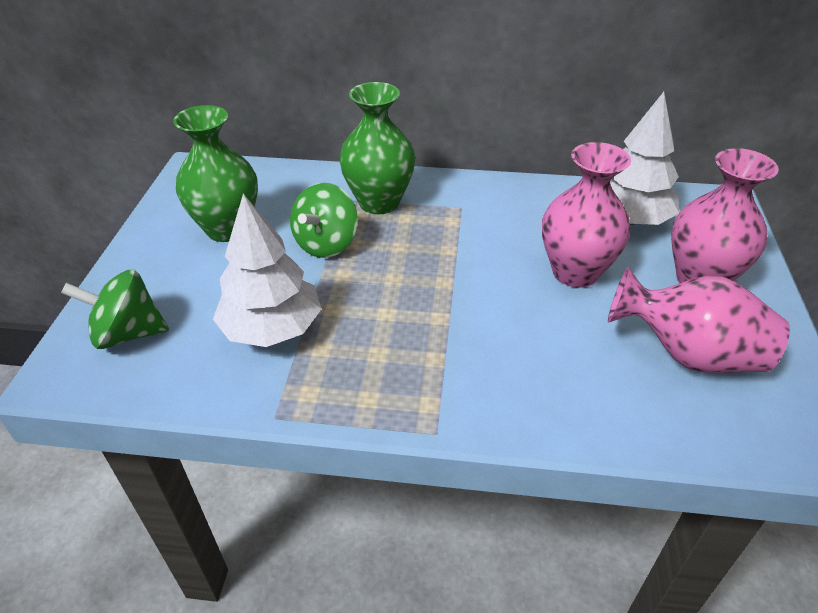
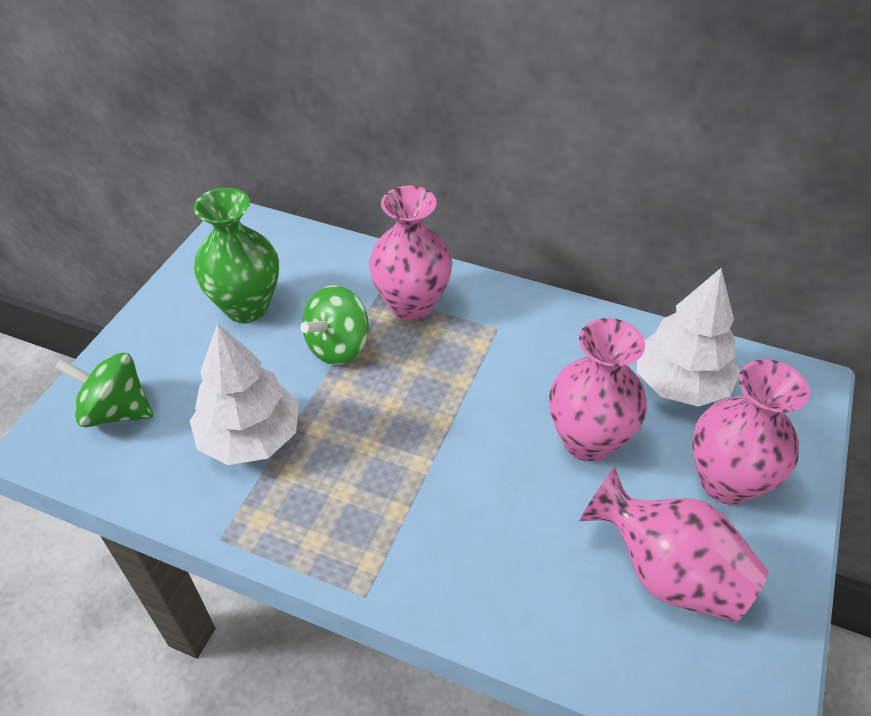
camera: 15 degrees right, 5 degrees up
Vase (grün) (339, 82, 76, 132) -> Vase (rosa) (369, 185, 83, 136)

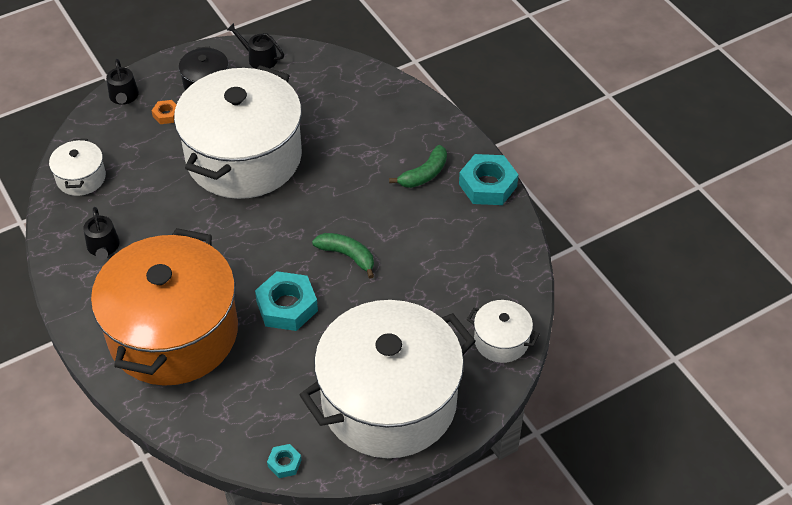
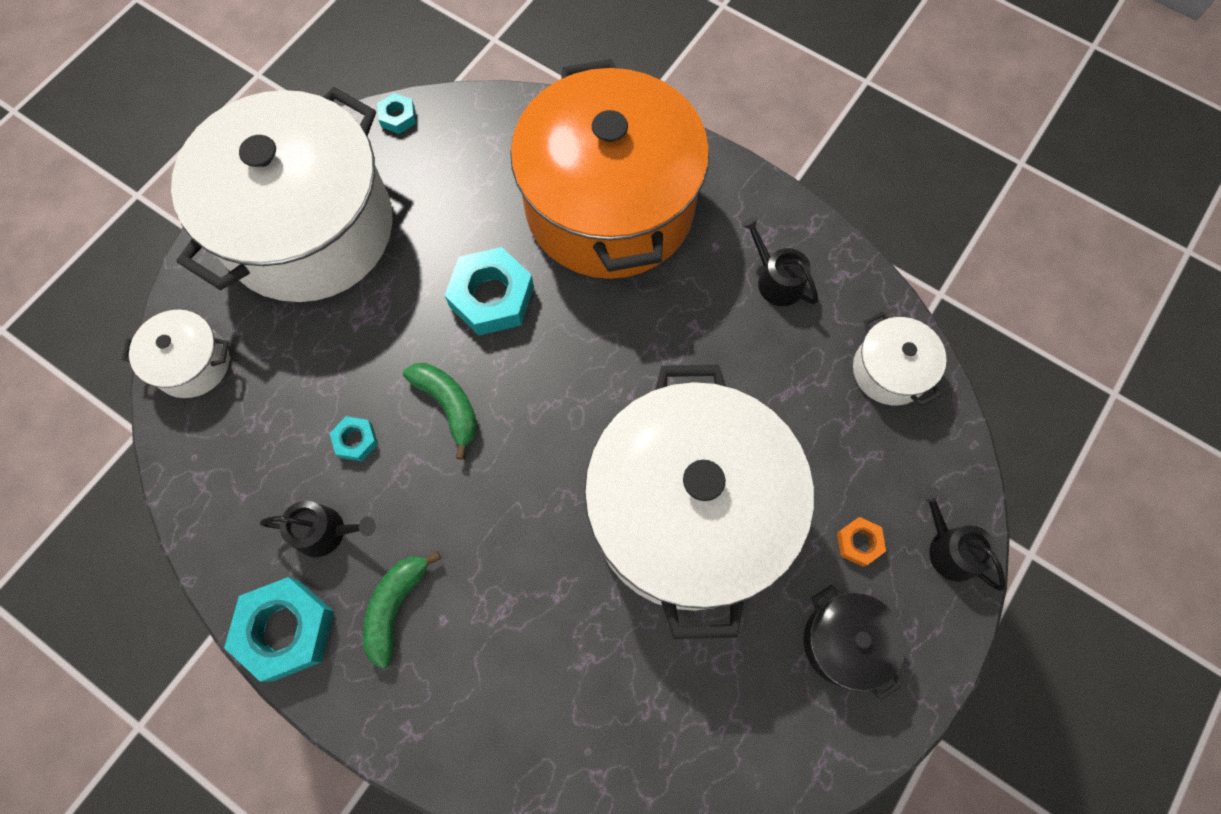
camera: 155 degrees right, 20 degrees up
none -> Sechskantmutter (türkis) (329, 416, 49, 45)
Gießkanne (schwarz) (227, 23, 57, 46) -> Gießkanne (schwarz) (260, 501, 116, 56), relocated
Banane (grün) (312, 233, 62, 45) -> Banane (grün) (403, 363, 74, 97), 135 degrees counterclockwise

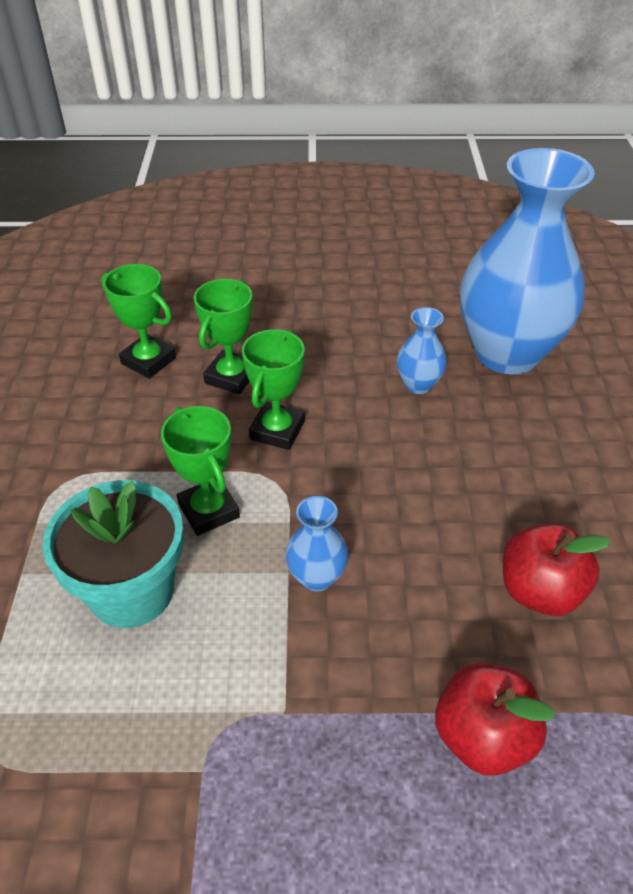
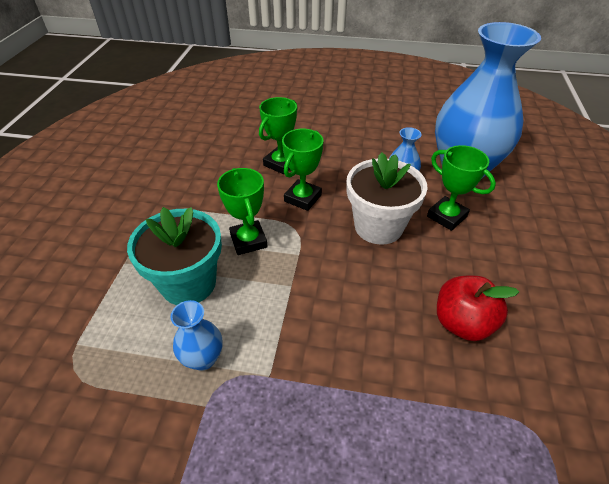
camera: 10 degrees right, 0 degrees up
Apfel (rot) (435, 663, 121, 113) -> none
none -> Blumentopf (weiß) (346, 152, 82, 93)
Pokal (grün) (101, 264, 75, 115) -> Pokal (grün) (427, 145, 69, 86), relocated
Vase (blau) (286, 496, 62, 96) -> Vase (blau) (171, 300, 51, 71), relocated

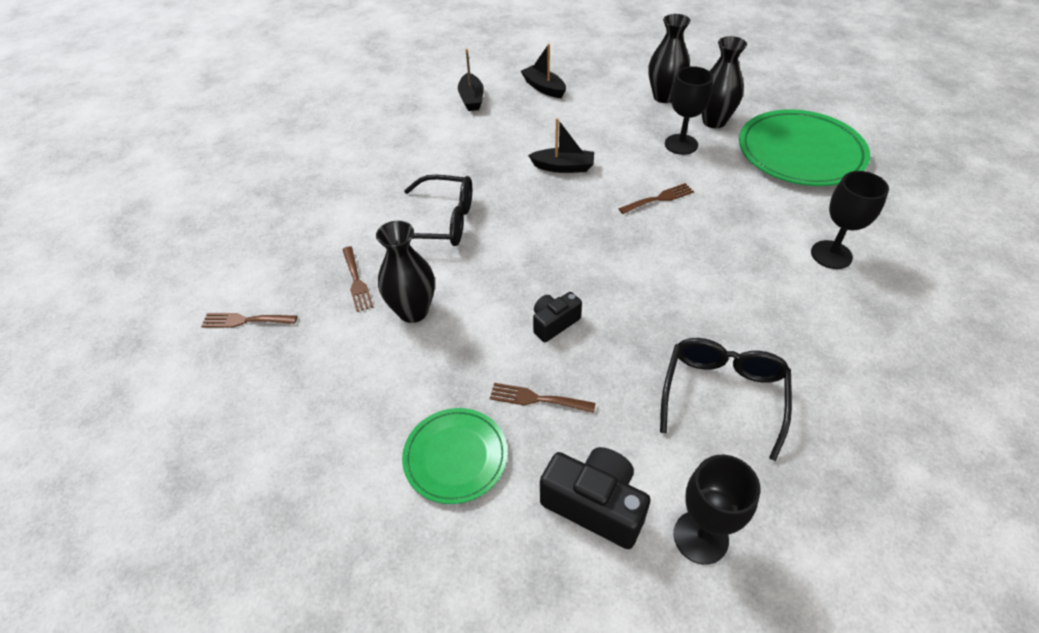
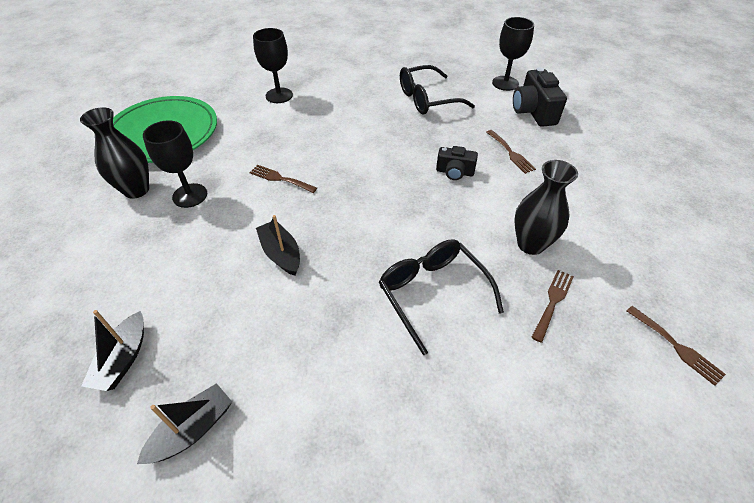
camera: 130 degrees left, 0 degrees up
Teller (grün) (402, 408, 106, 96) -> none
Vase (schwarz) (648, 14, 43, 89) -> none

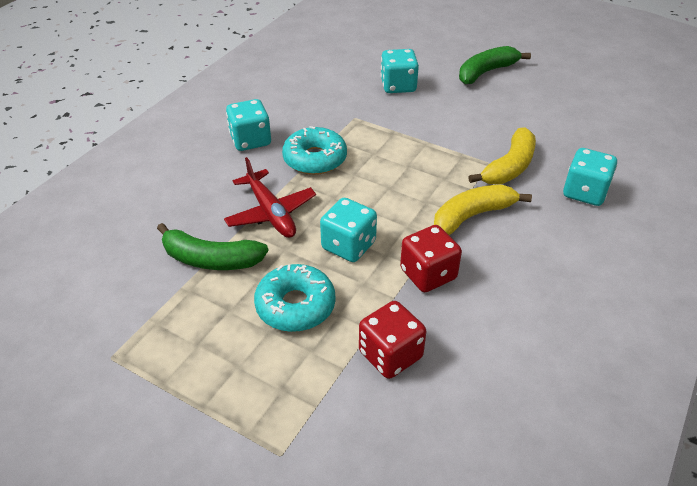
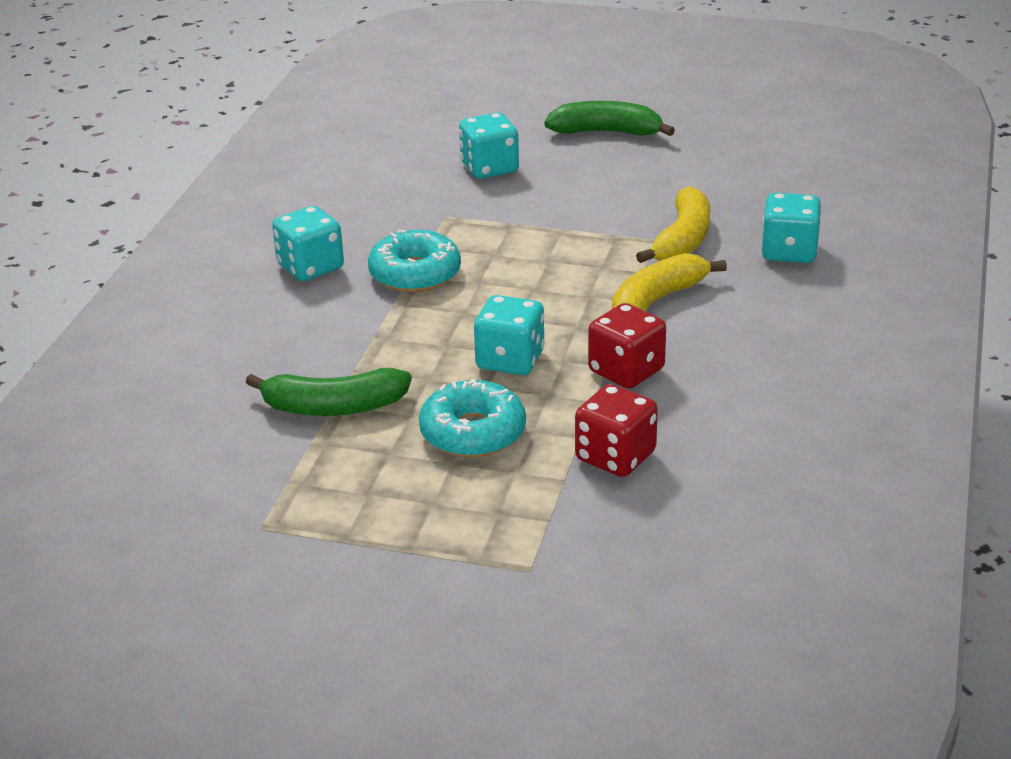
camera: 15 degrees left, 10 degrees down
Flugzeug (rot) (224, 157, 92, 81) -> none
Banane (grün) (459, 46, 72, 38) -> Banane (grün) (544, 101, 131, 35), 60 degrees clockwise

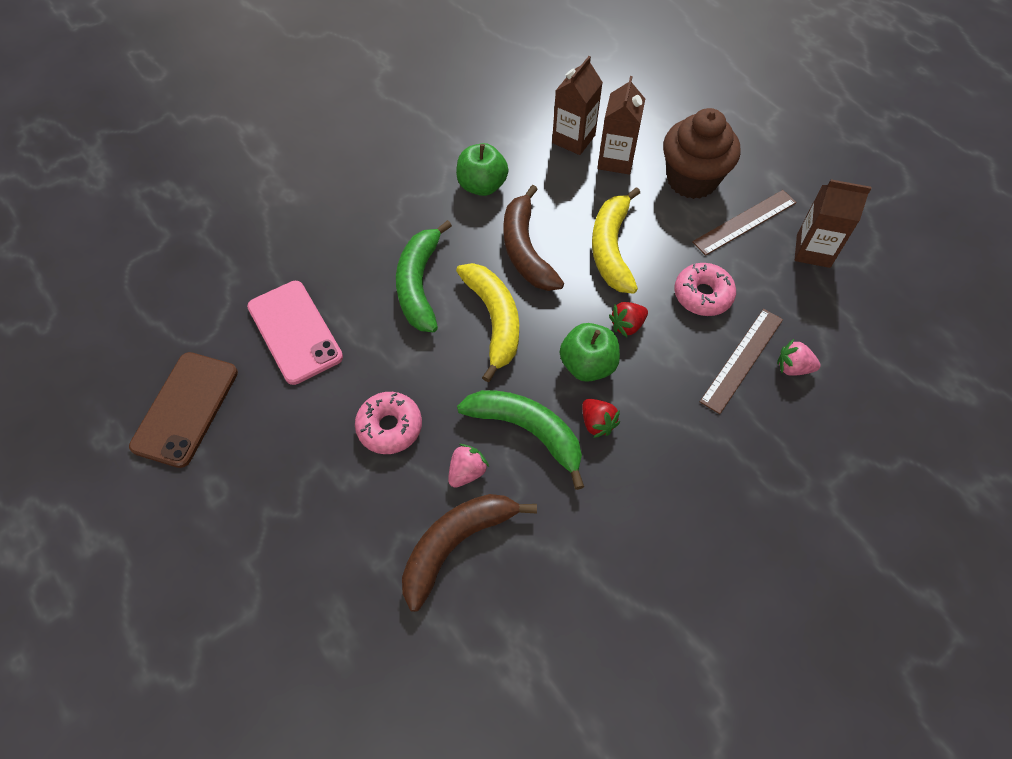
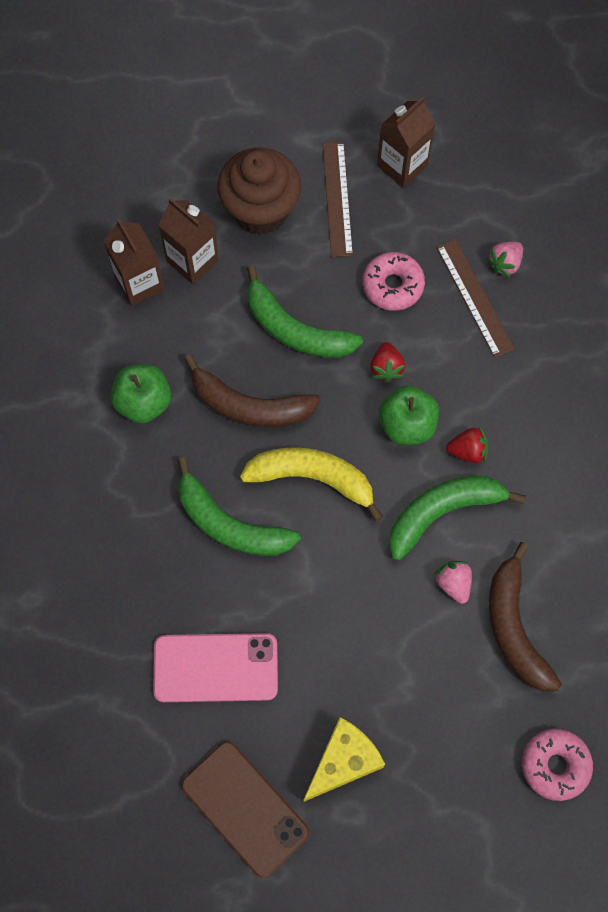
camera: 60 degrees left, 10 degrees up
none -> Käse (gelb) (303, 717, 82, 85)
Donut (rosa) (355, 392, 67, 62) -> Donut (rosa) (522, 728, 71, 73), relocated
Banane (gelb) (592, 187, 48, 107) -> Banane (grün) (247, 265, 116, 93)

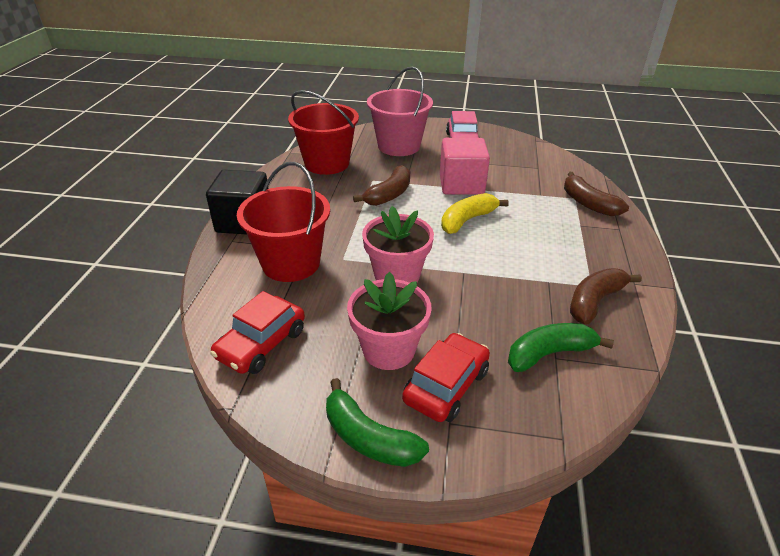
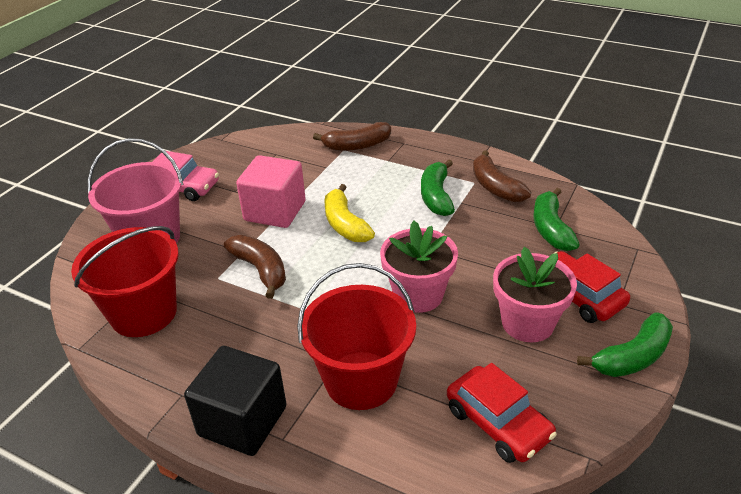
camera: 70 degrees left, 0 degrees up
none -> Banane (grün) (421, 160, 34, 56)

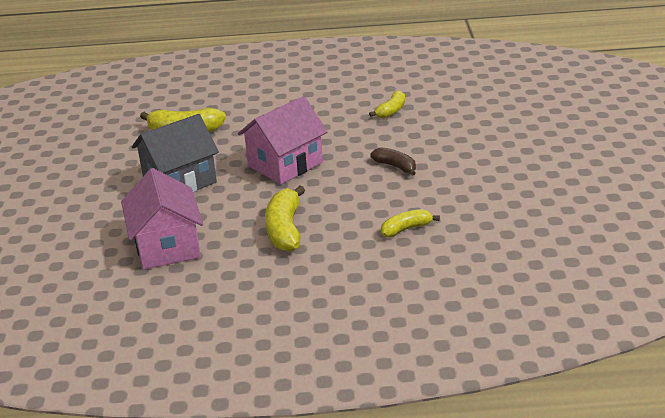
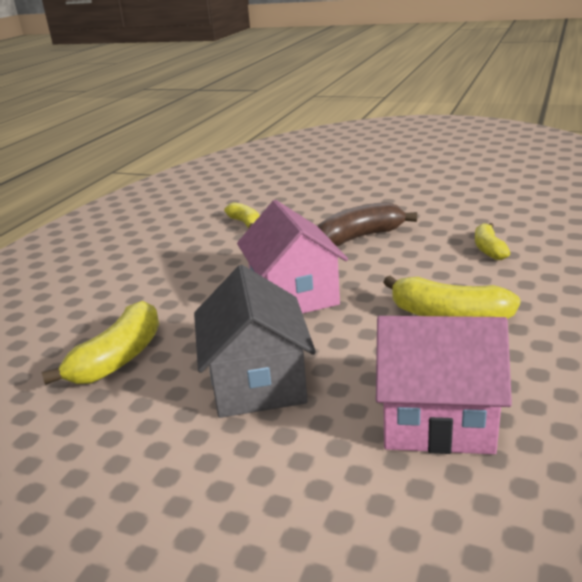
camera: 65 degrees left, 5 degrees down
Banane (braun) (370, 147, 46, 28) -> Banane (braun) (318, 202, 99, 44), x1.63

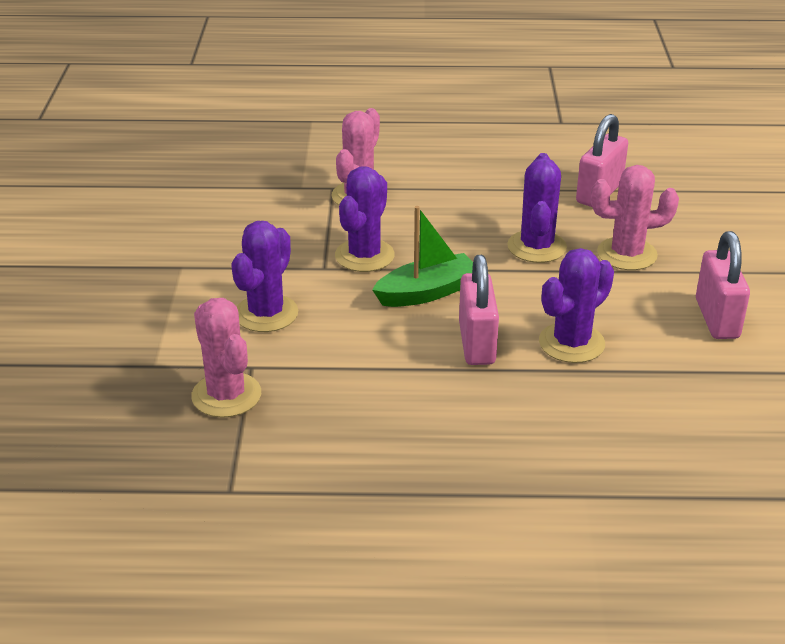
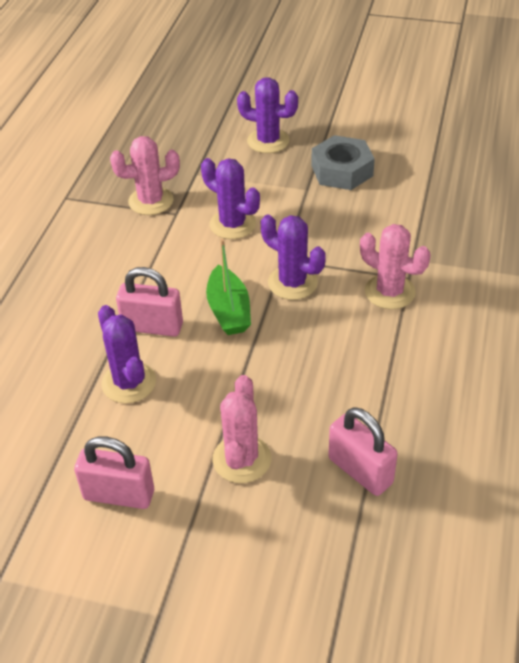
camera: 105 degrees right, 10 degrees up
none -> Sechskantmutter (grau) (311, 135, 64, 55)
Kaktus (lila) (507, 153, 60, 110) -> Kaktus (lila) (237, 77, 61, 76), relocated

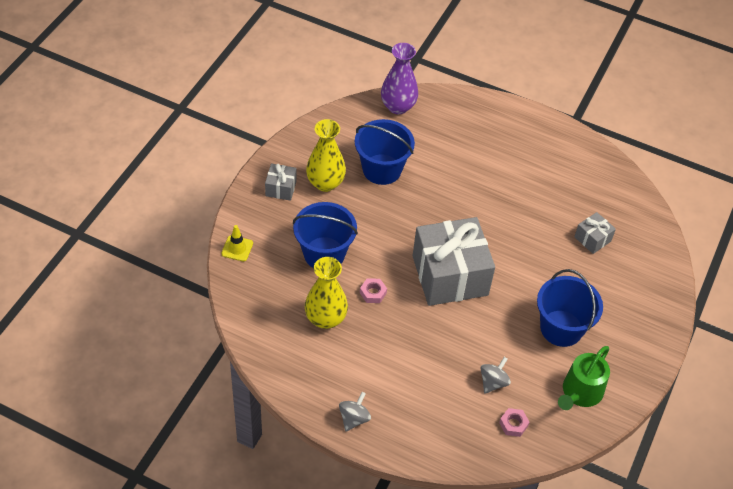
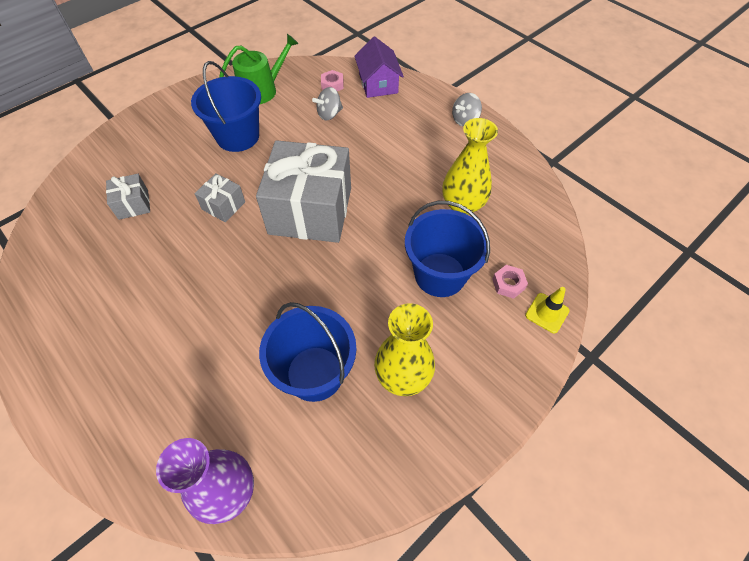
camera: 155 degrees left, 5 degrees up
none -> Haus (lila) (354, 36, 50, 62)
Geschenk (grau) (265, 164, 32, 37) -> Geschenk (grau) (194, 174, 51, 48), relocated
Sechskantmutter (rosa) (360, 278, 27, 25) -> Sechskantmutter (rosa) (492, 265, 36, 34), relocated

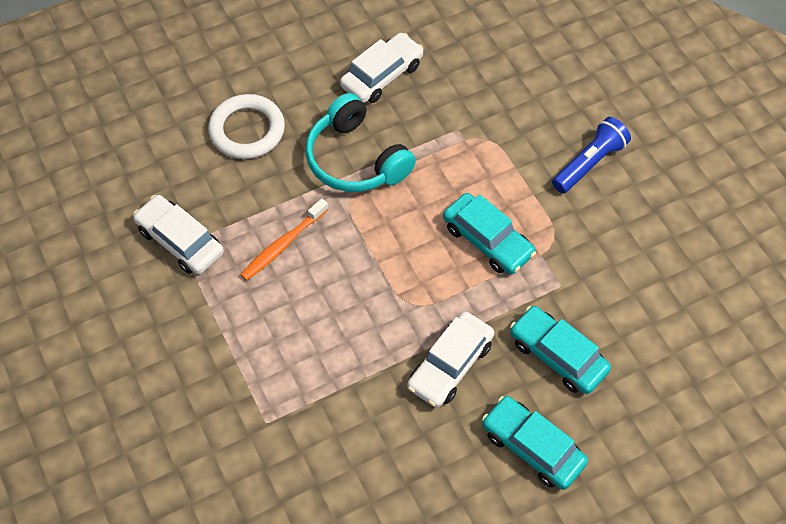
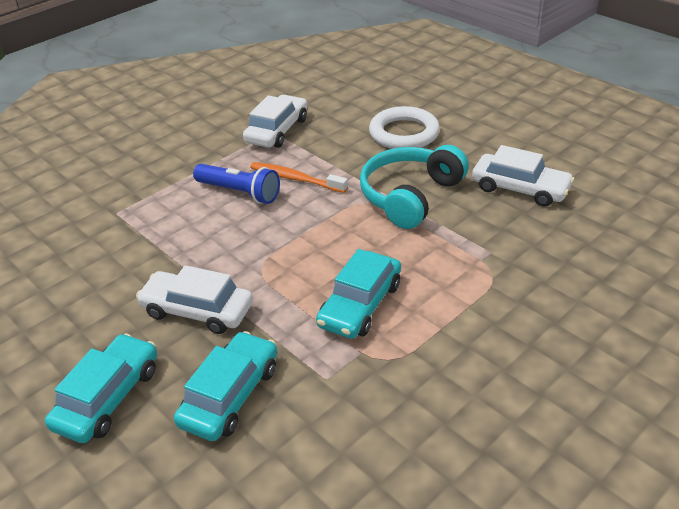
camera: 75 degrees right, 20 degrees down
Taschenlampe (blau) (552, 117, 79, 76) -> Taschenlampe (blau) (193, 164, 87, 40), relocated

